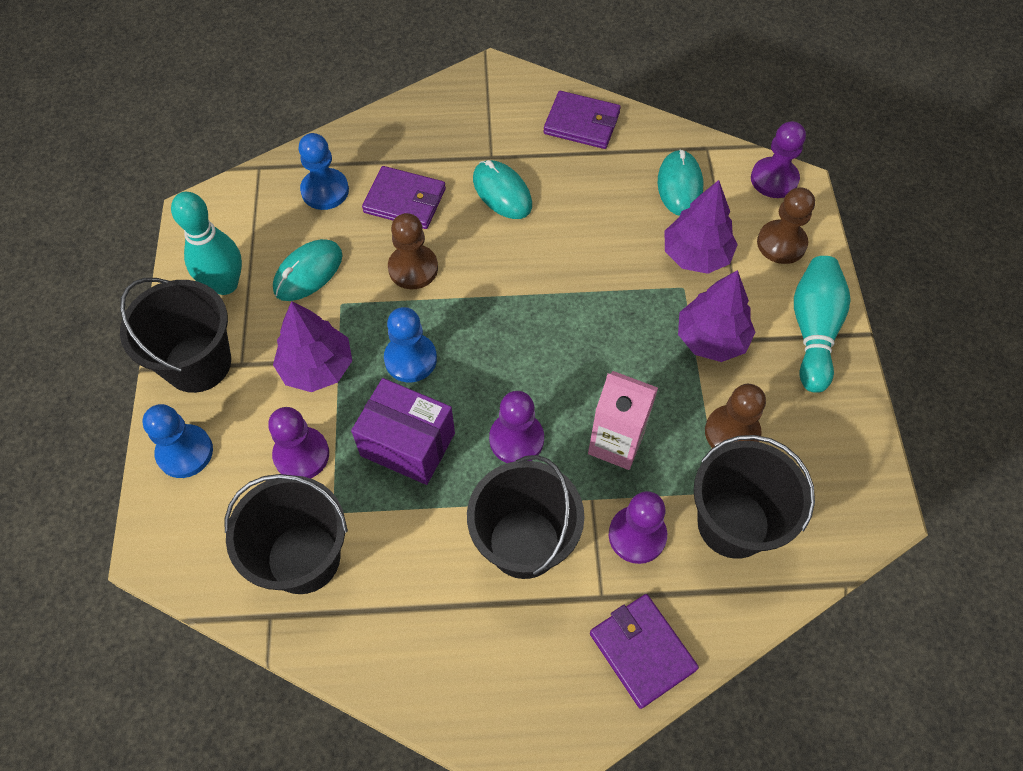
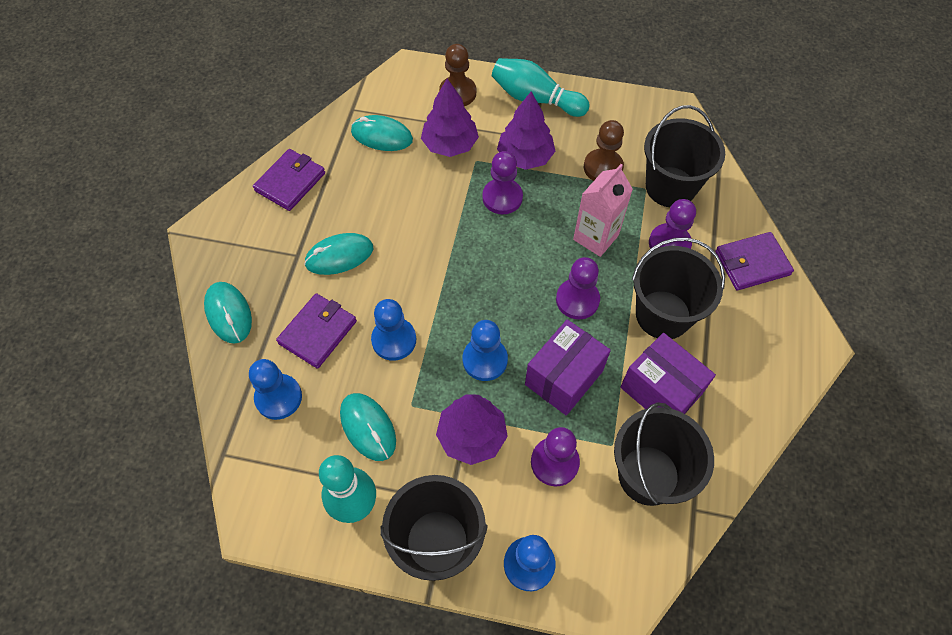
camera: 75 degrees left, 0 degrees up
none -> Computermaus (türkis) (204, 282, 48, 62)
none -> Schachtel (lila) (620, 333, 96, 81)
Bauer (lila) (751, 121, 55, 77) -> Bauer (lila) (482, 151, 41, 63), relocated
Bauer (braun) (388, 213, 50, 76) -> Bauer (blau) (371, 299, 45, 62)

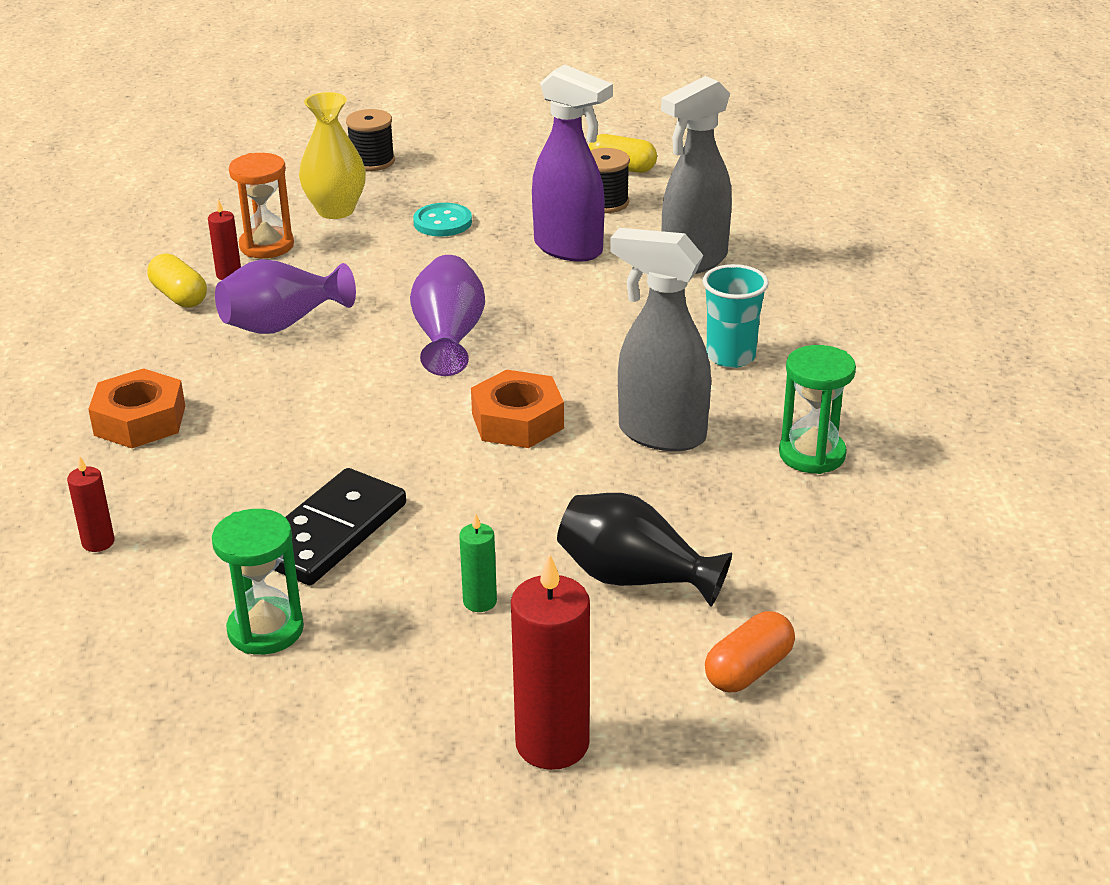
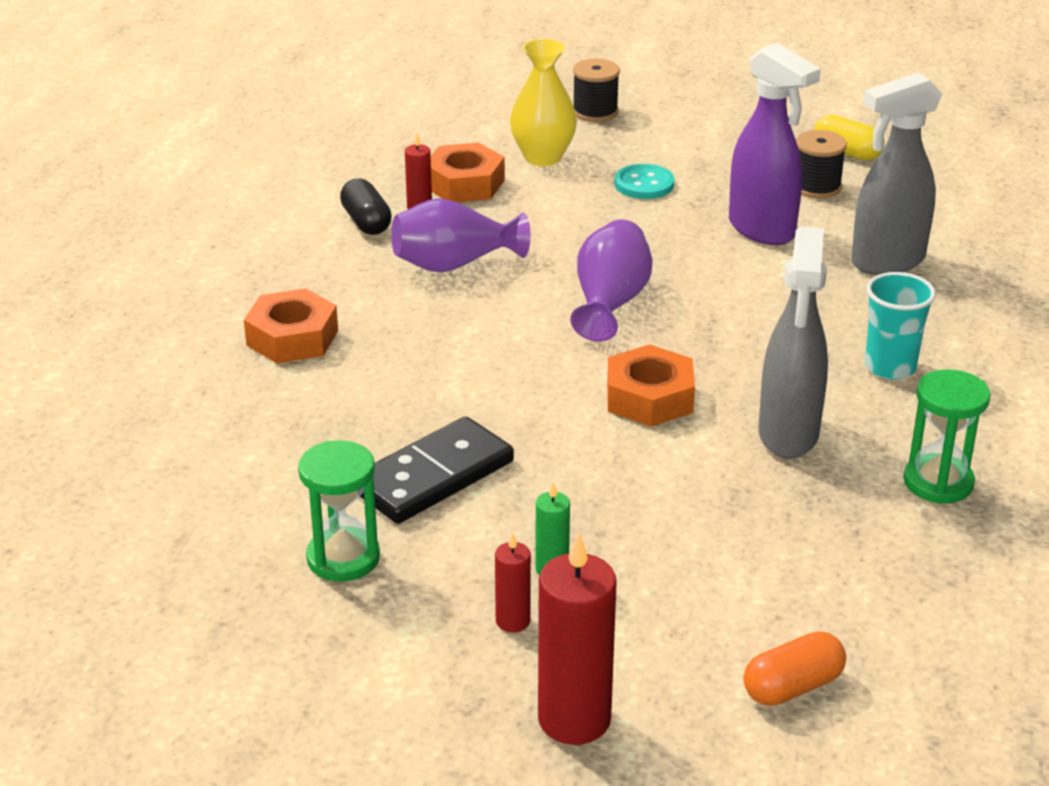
camera: 15 degrees right, 0 degrees up
Vase (schwarz) (557, 493, 175, 114) -> none
Kerze (rot) (67, 456, 48, 96) -> Kerze (rot) (495, 532, 36, 100), relocated
Sanduhr (orange) (229, 153, 65, 105) -> Sechskantmutter (orange) (431, 142, 74, 60)
Kapsel (gelb) (148, 253, 59, 55) -> Kapsel (schwarz) (340, 179, 52, 56)
Sprühflasche (grau) (610, 228, 101, 223) -> Sprühflasche (grau) (759, 226, 69, 232), 120 degrees counterclockwise

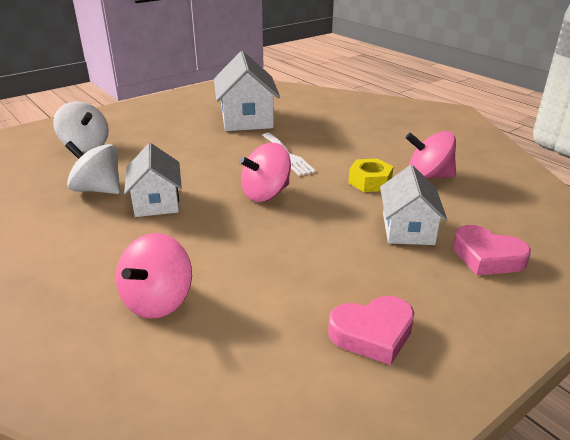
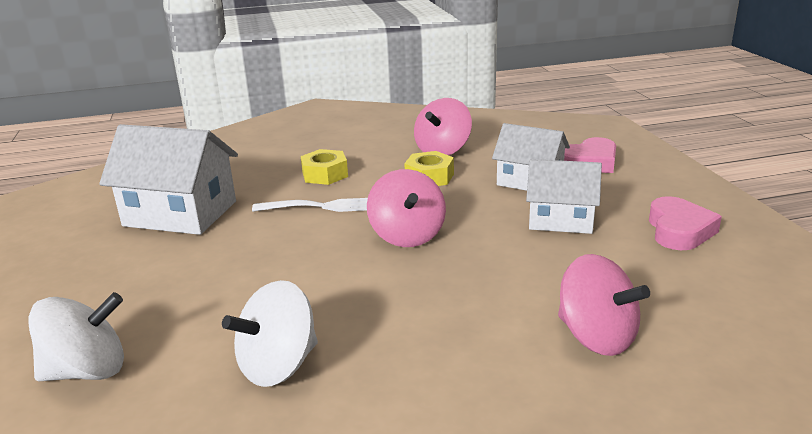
camera: 65 degrees left, 5 degrees down
none -> Sechskantmutter (gelb) (301, 149, 47, 36)
Haus (weiß) (124, 143, 58, 74) -> Haus (weiß) (526, 159, 76, 75), relocated

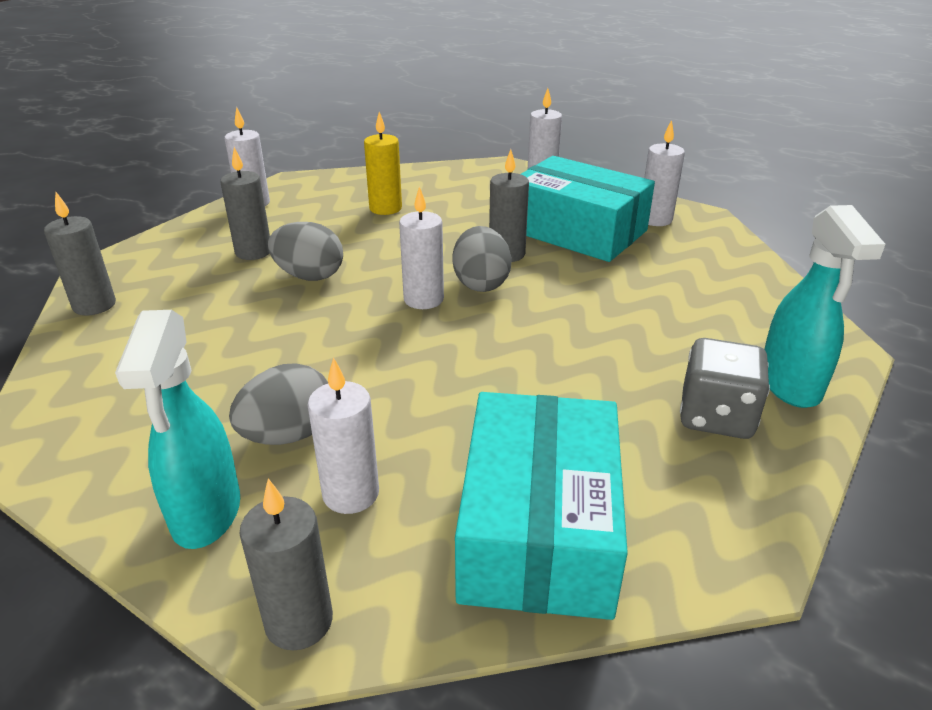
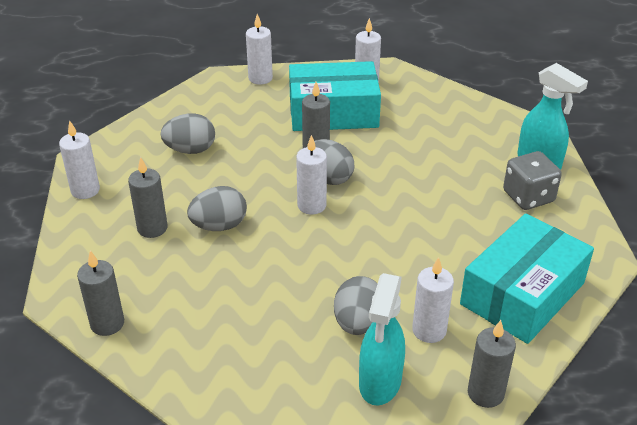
camera: 40 degrees left, 5 degrees up
Kerze (gelb) (364, 112, 38, 103) -> Ei (grau) (160, 113, 55, 41)
Sprühflasche (türkis) (115, 310, 125, 239) -> Sprühflasche (türkis) (359, 273, 46, 132), 60 degrees clockwise
Schachtel (türkis) (455, 392, 173, 228) -> Schachtel (türkis) (460, 214, 134, 130), 75 degrees clockwise

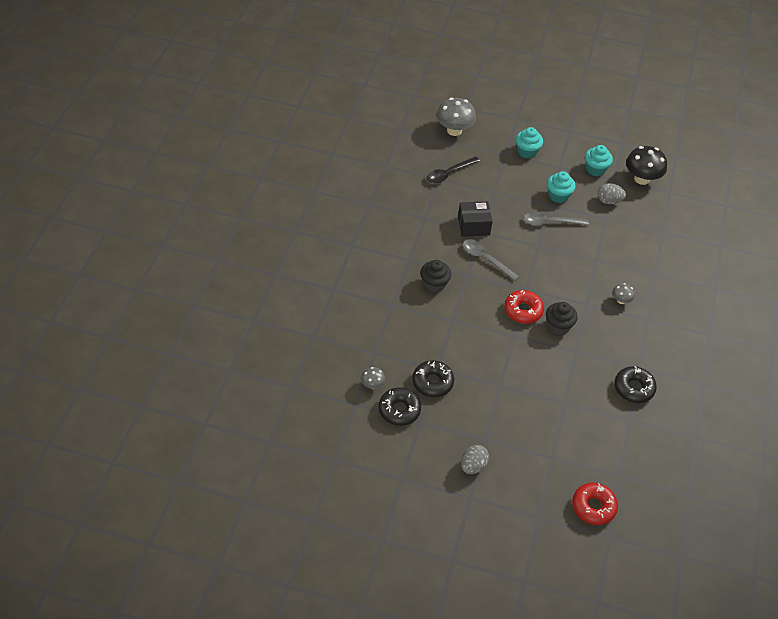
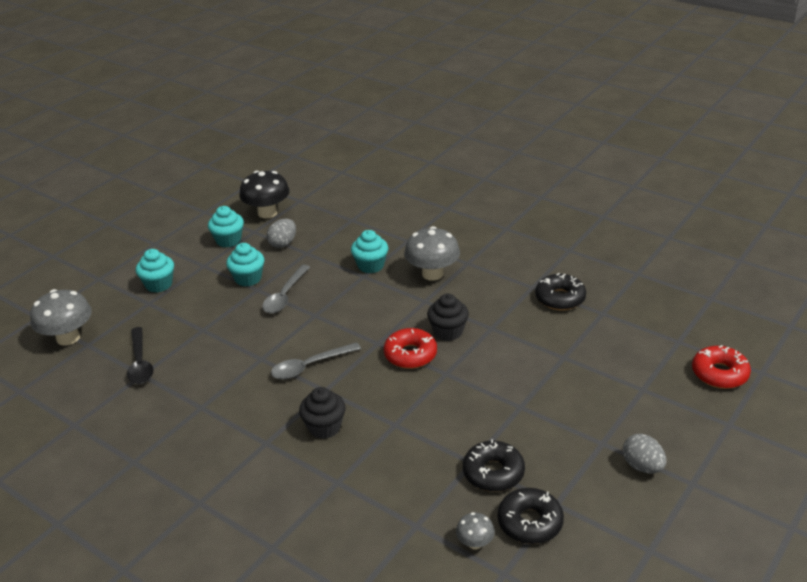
camera: 65 degrees left, 15 degrees down
Schachtel (schwarz) (458, 201, 35, 36) -> none
none -> Muffin (türkis) (351, 230, 37, 43)
Pilz (grau) (612, 283, 23, 21) -> Pilz (grau) (404, 226, 56, 55), x1.98

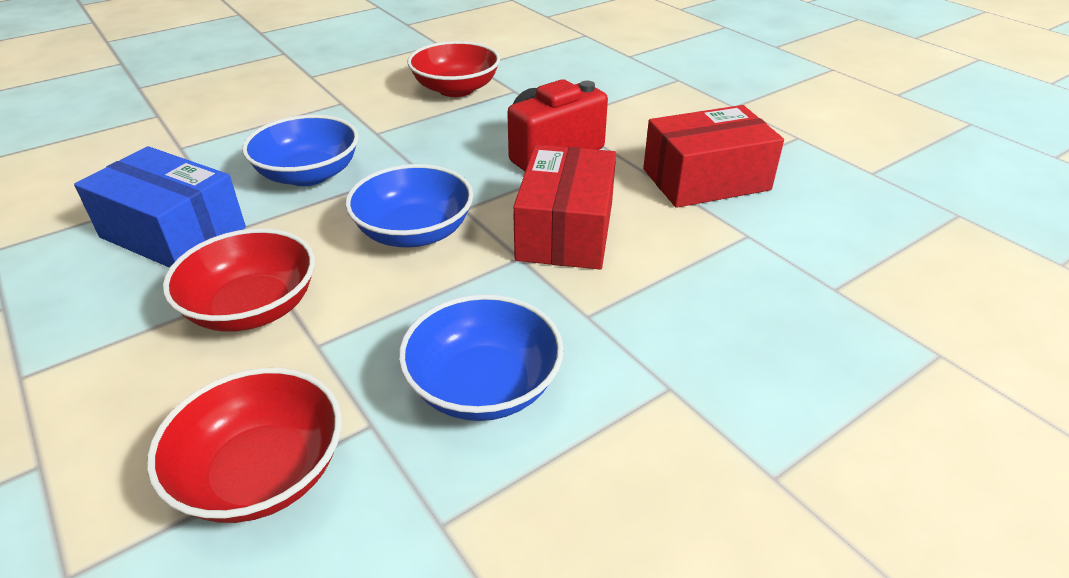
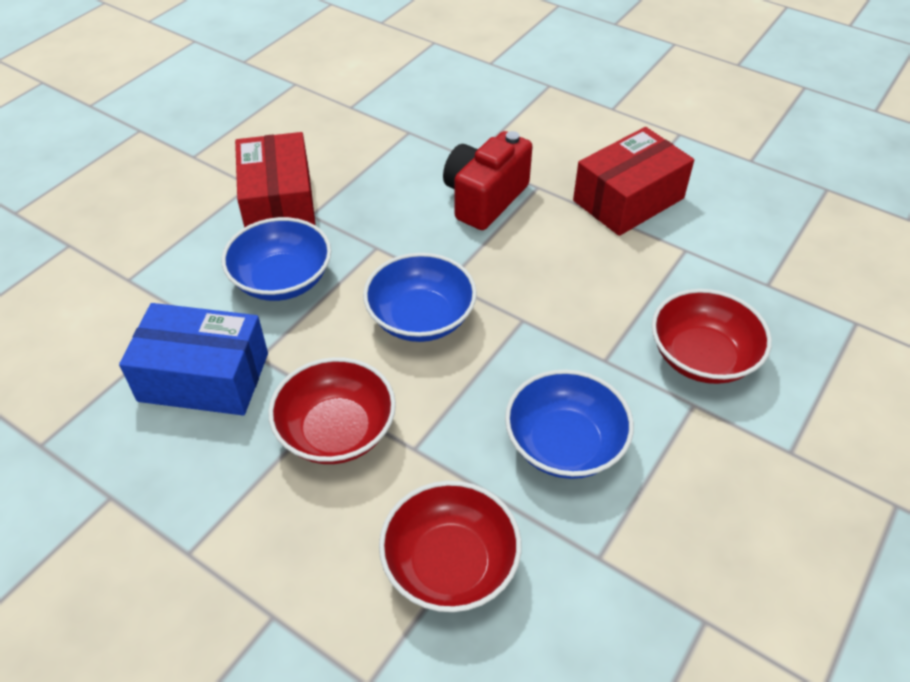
camera: 20 degrees left, 10 degrees up
Schüssel (rot) (407, 41, 93, 56) -> Schüssel (rot) (652, 289, 120, 95), relocated
Schachtel (rot) (513, 145, 103, 125) -> Schachtel (rot) (235, 132, 81, 96), relocated

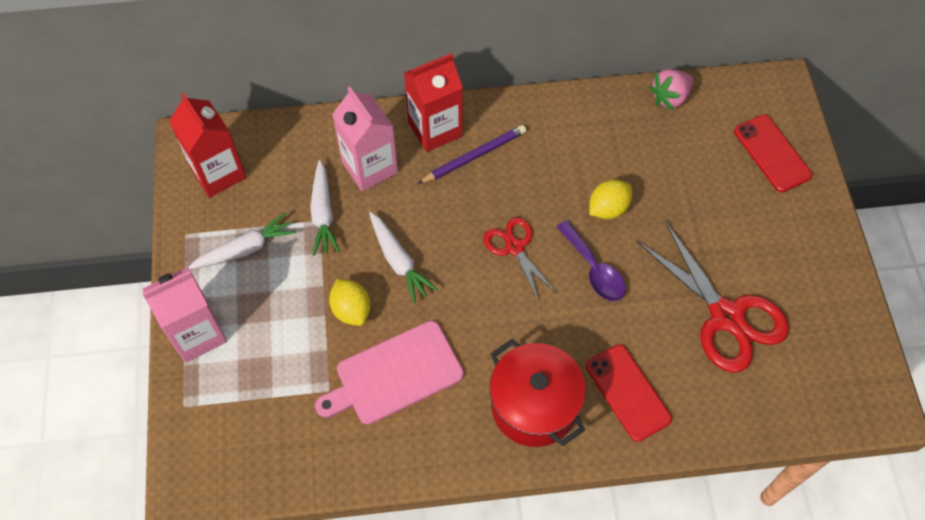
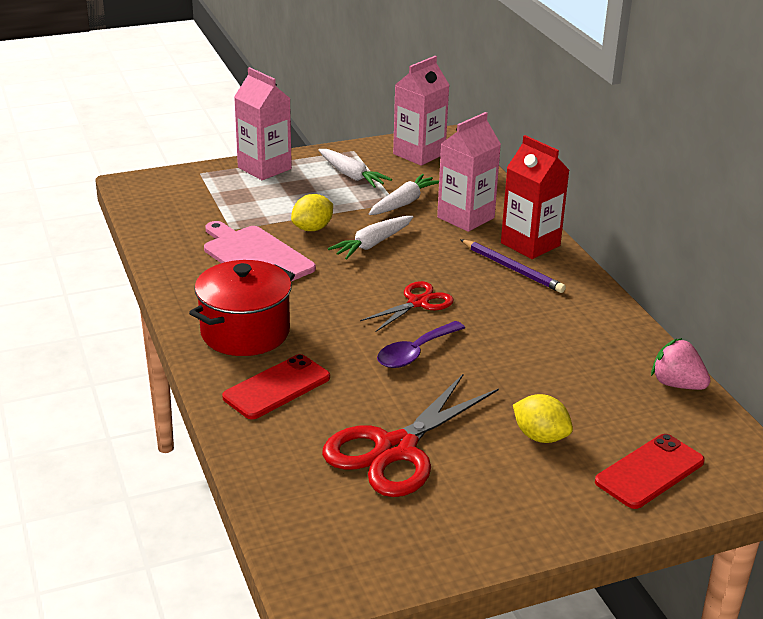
camera: 75 degrees right, 30 degrees down
Zitrone (gelb) (589, 180, 43, 39) -> Zitrone (gelb) (513, 394, 60, 49), relocated
Getränkekarton (rot) (169, 93, 77, 105) -> Getränkekarton (rosa) (393, 56, 56, 110)
Karotte (weiß) (310, 160, 30, 96) -> Karotte (weiß) (369, 174, 70, 41), 150 degrees clockwise

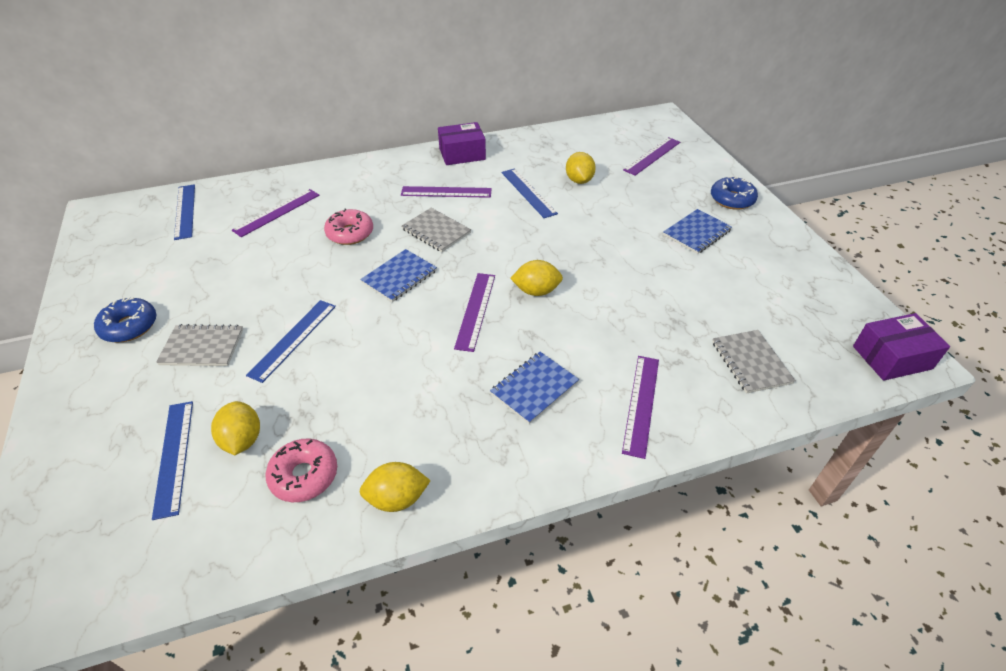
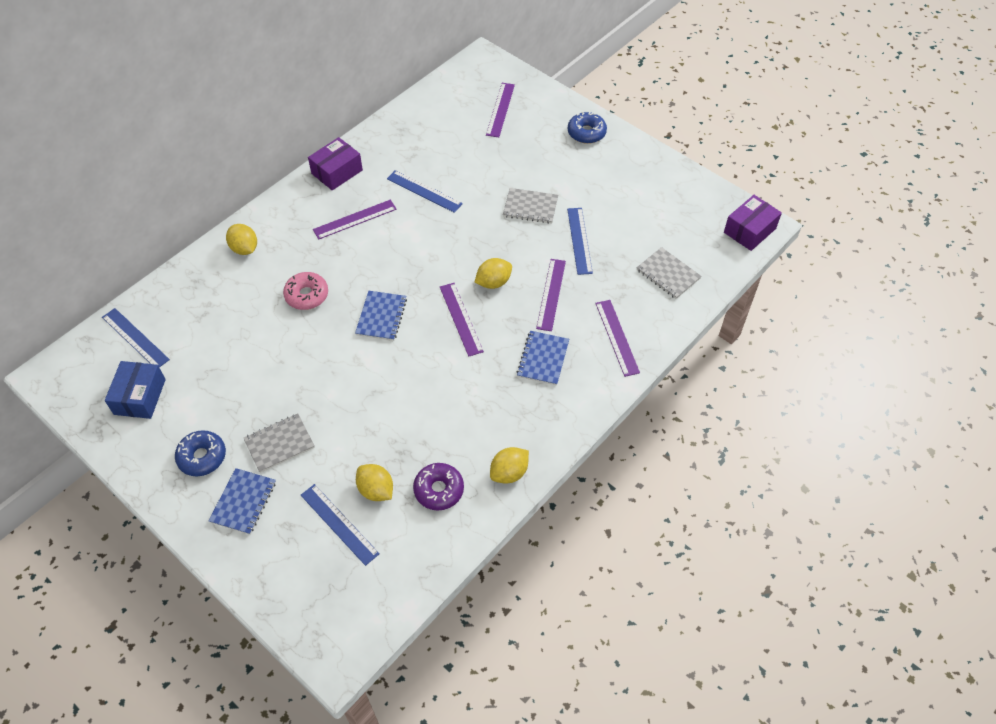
camera: 30 degrees left, 10 degrees up
none -> Schachtel (blau) (105, 361, 61, 58)
Lineal (lila) (232, 189, 87, 48) -> Lineal (lila) (536, 259, 30, 72), relocated
Lineal (blau) (246, 300, 90, 83) -> Lineal (blau) (567, 208, 26, 67), relocated
Notizbuch (grau) (402, 208, 69, 44) -> Notizbuch (grau) (503, 188, 55, 36), relocated
Zitrone (gelb) (566, 152, 30, 32) -> Zitrone (gelb) (226, 224, 31, 31), relocated
Notizbuch (blau) (663, 209, 69, 45) -> Notizbuch (blau) (208, 468, 68, 67), relocated
Donut (rosa) (266, 439, 71, 63) -> Donut (lila) (413, 463, 51, 47)

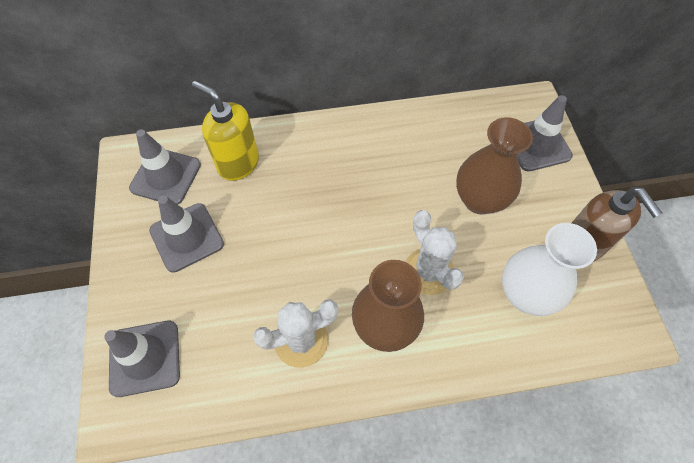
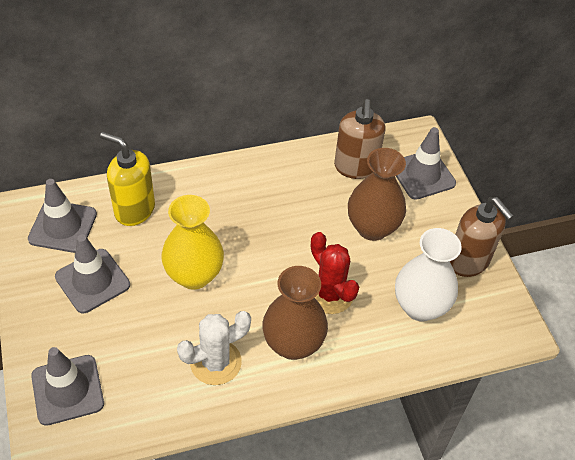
camera: 10 degrees left, 10 degrees down
none -> Vase (gelb) (161, 195, 63, 95)
none -> Seifenspender (braun) (334, 99, 52, 80)
Kaktus (weiß) (406, 210, 58, 85) -> Kaktus (rot) (311, 232, 48, 82)

